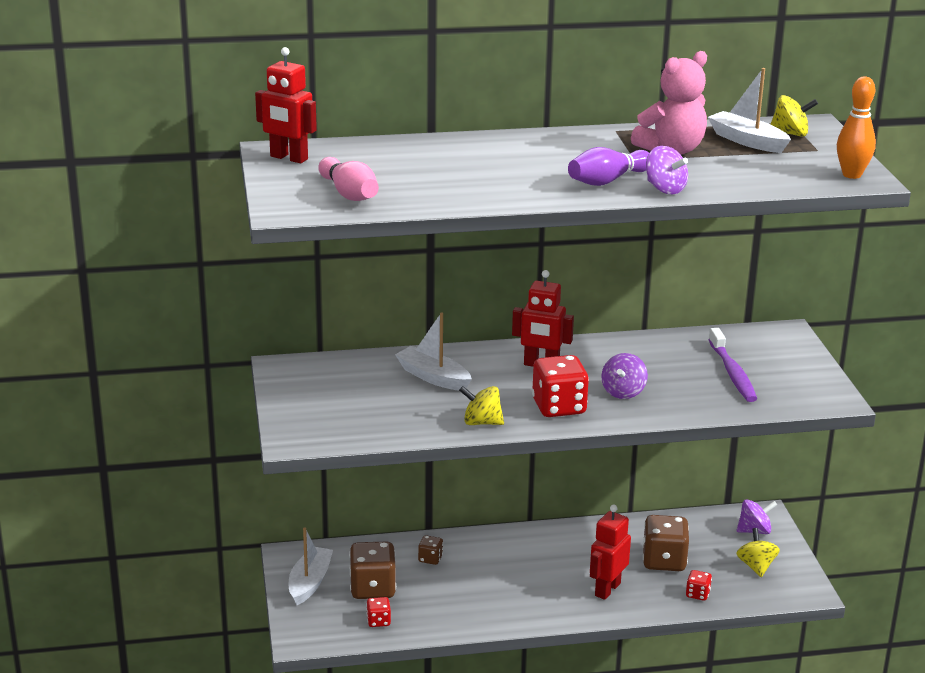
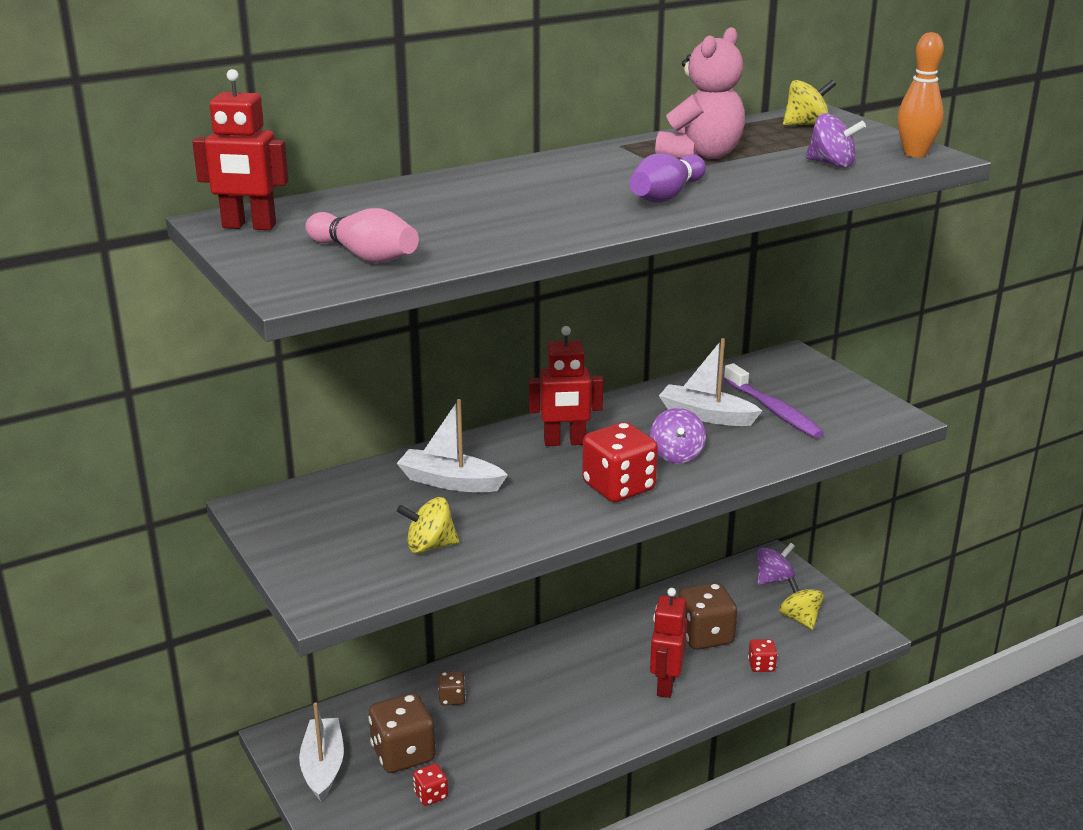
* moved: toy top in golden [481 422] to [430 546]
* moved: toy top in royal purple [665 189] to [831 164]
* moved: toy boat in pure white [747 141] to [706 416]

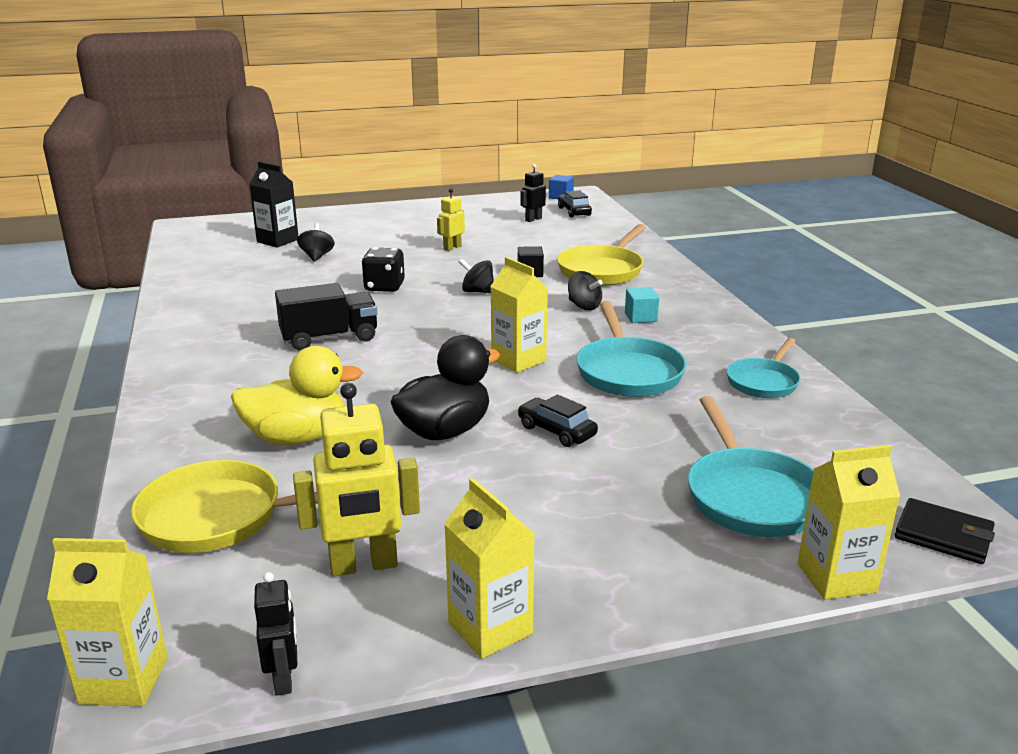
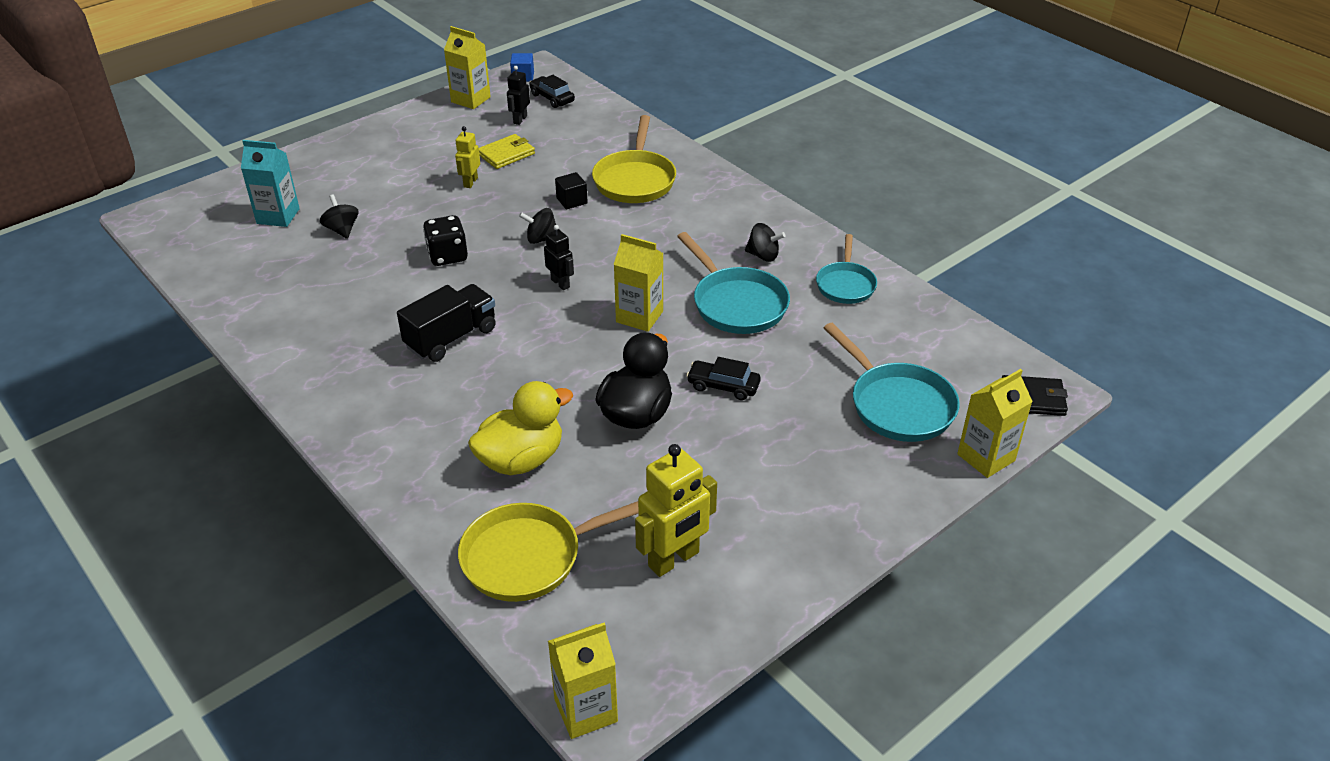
* recoloured: carton in jet-black [277 241] to carton in turquoise [278 216]
* moved: robot figure in jet-black [284 679] to [560 283]
* moved: carton in golden [490 628] to [470 99]
* moved: toy top in jet-black [584 306] to [763 255]
* removed: cube in turquoise [640 317]
* added: card wallet in golden [506 154]

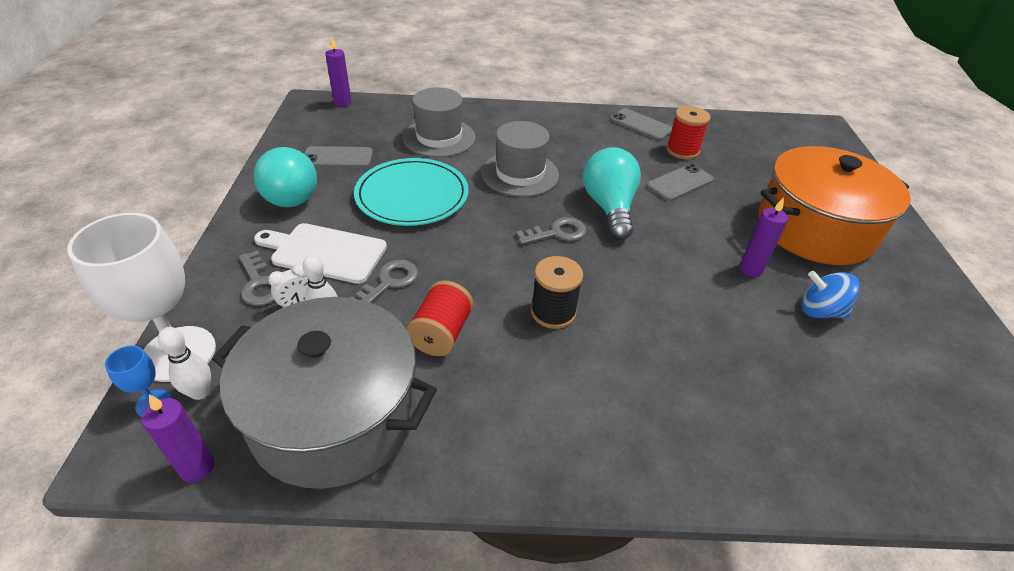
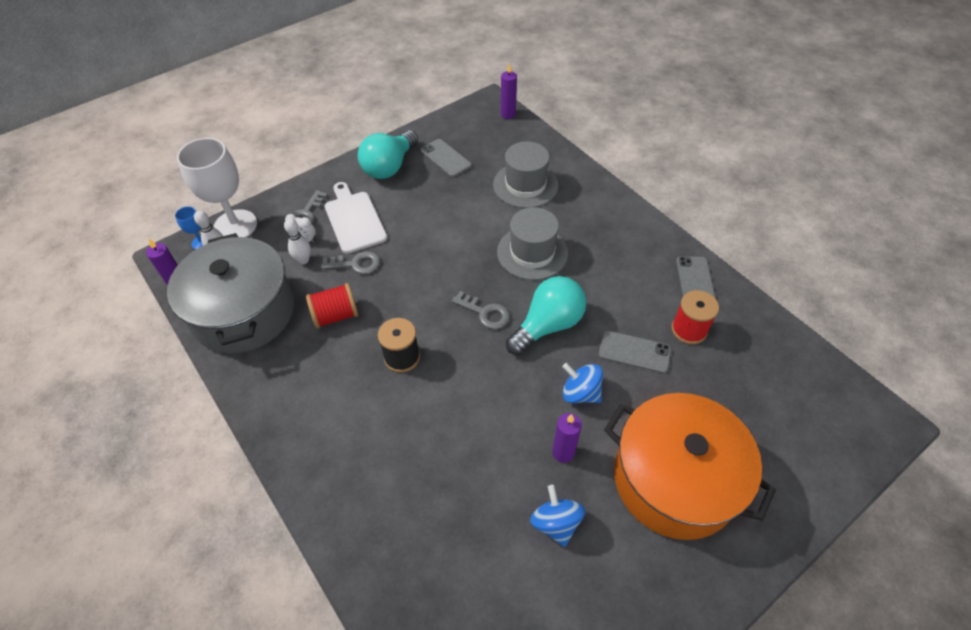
* removed: dinner plate in turquoise [412 195]
* added: toy top in blue [580 393]

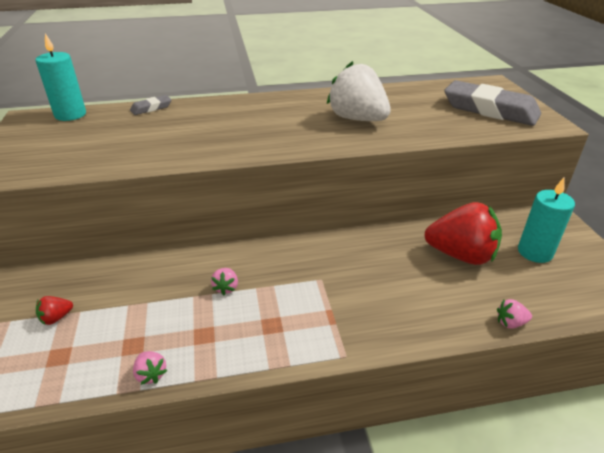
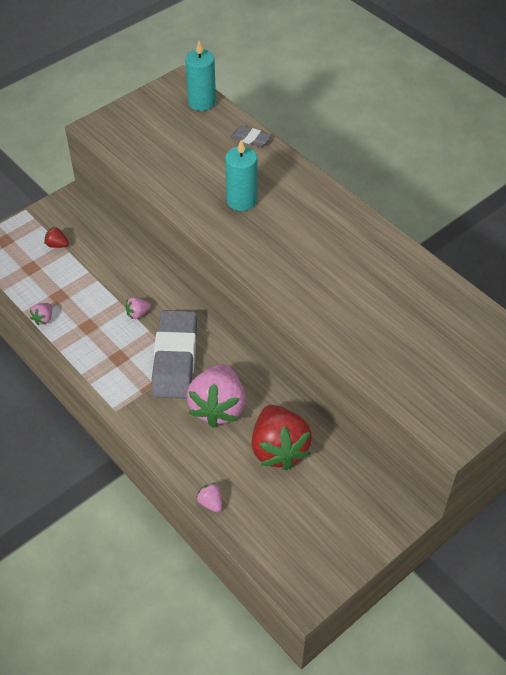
* removed: strawberry in pure white [357 119]
* moved: eraser in gray [490 110] to [175 358]
* moved: wax candle in turquoise [535 252] to [241 200]
* added: strawberry in rosy [218 407]

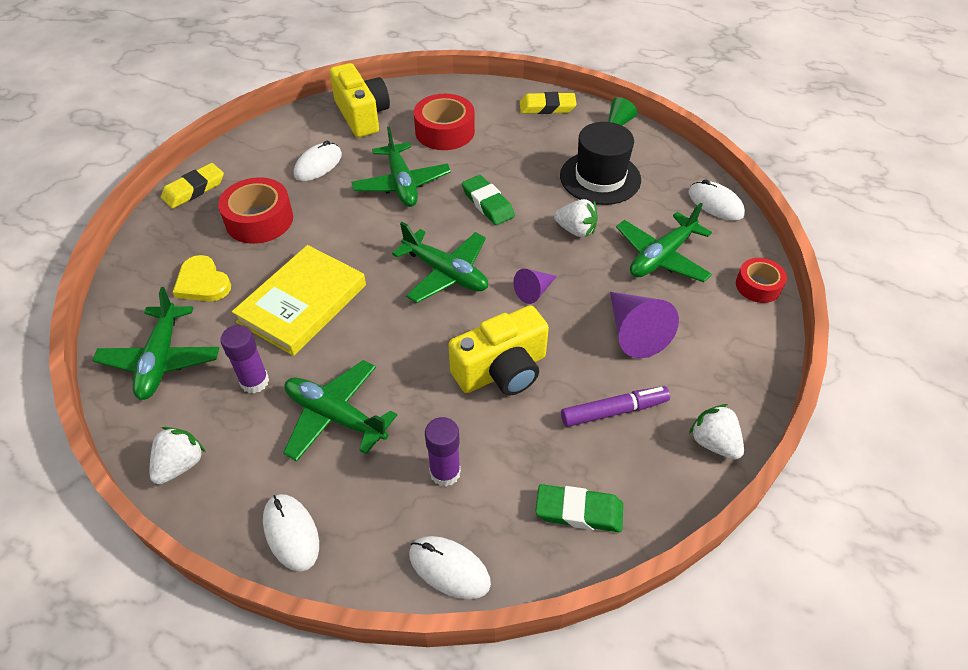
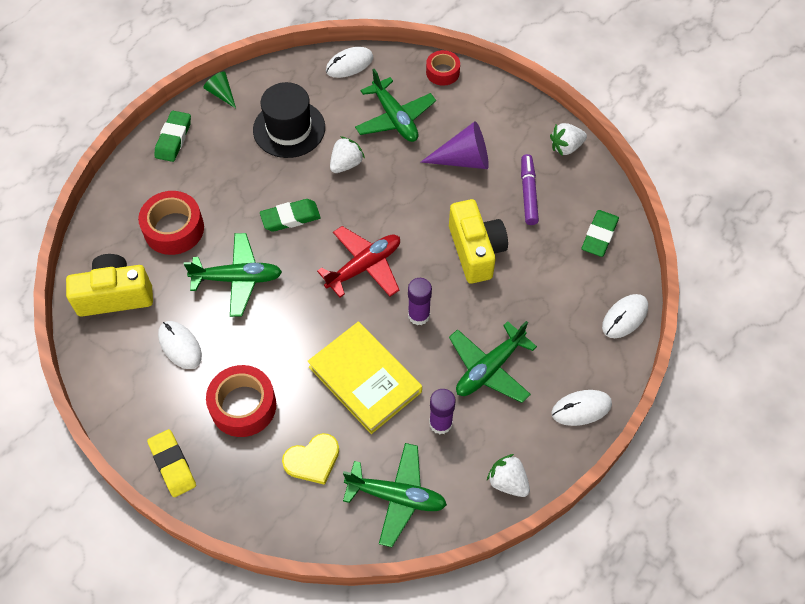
* recoloured: toy plane in emerald [446 273] to toy plane in scarlet [364 266]
* moved: glue in royal purple [445 472] to [419 315]
* removed: solid cone in royal purple [534 291]
* recoloured: eraser in golden [547 107] to eraser in emerald [173 139]

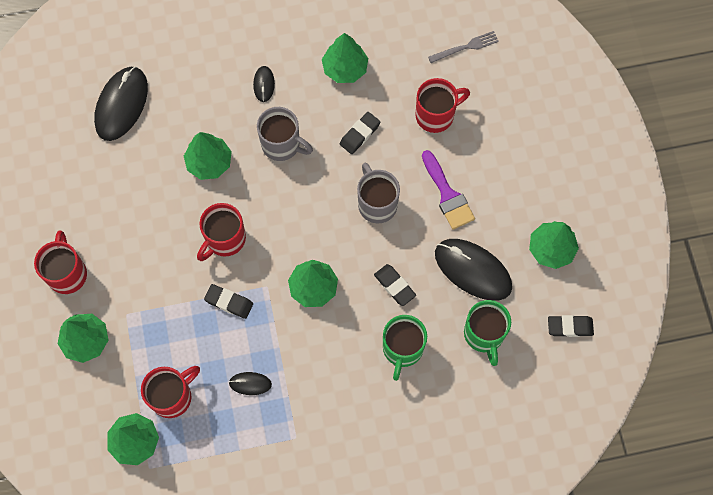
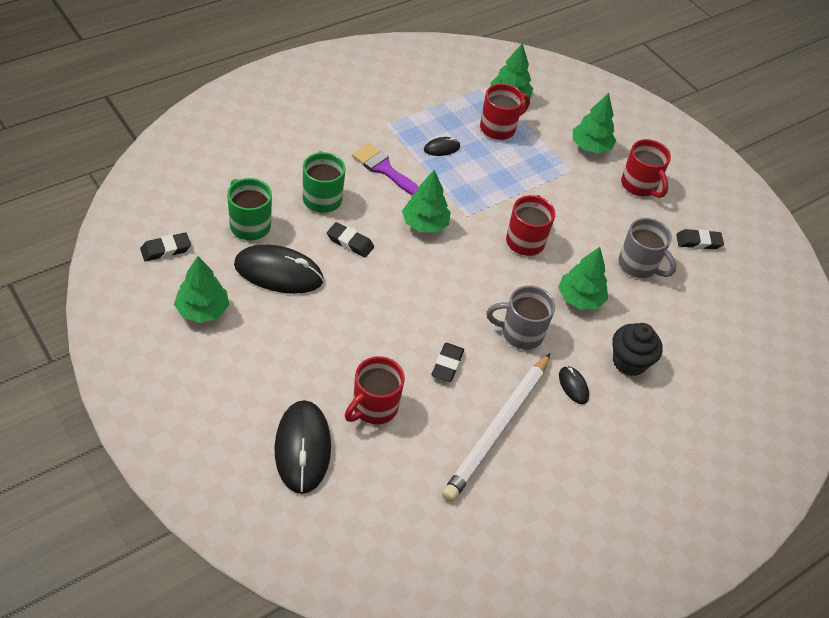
* moved: computer mouse in jet-black [121 105] to [302 448]
* turned: tea mug in scarlet [172 396] = [499 128] 150 degrees counterclockwise
* moved: eraser in jet-black [229 302] to [698 242]
* replaced: toy tree in emerald [345 68] to pencil in pure white [497 428]
* moved: tea mug in gray [377 204] to [638 265]
* moved: paintbrush in royal purple [447 195] to [384 169]
* removed: fork in gray [466 47]
* added: cupcake in jet-black [629 362]

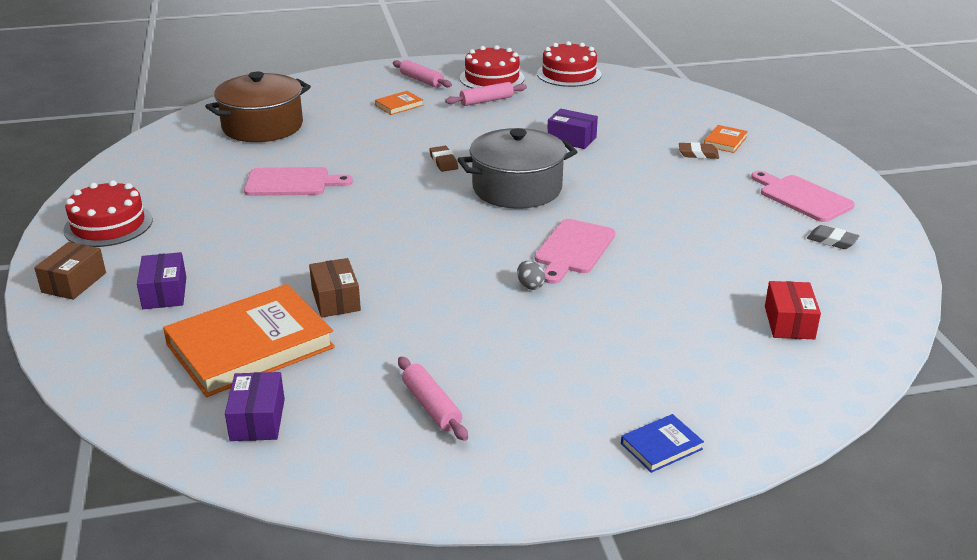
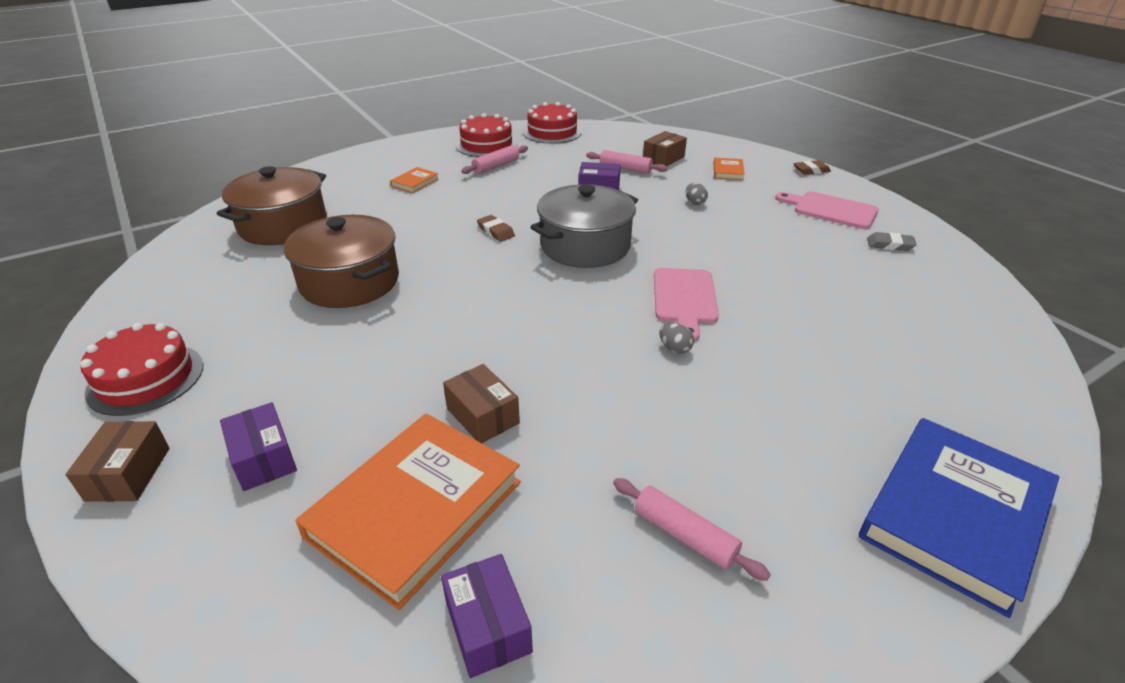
* replaced: bread board in rosy [292 182] to cooking pot in dark brown [349 282]
* moved: dough roller in rosy [421 80] to [625 168]
* resized: book in blue [661 446] = [954 515] x2.36
* moved: eraser in dark brown [698 154] to [811 170]
* removed: box in scarlet [789 322]
* added: box in dark brown [663 158]
* added: toy egg in gray [695 203]

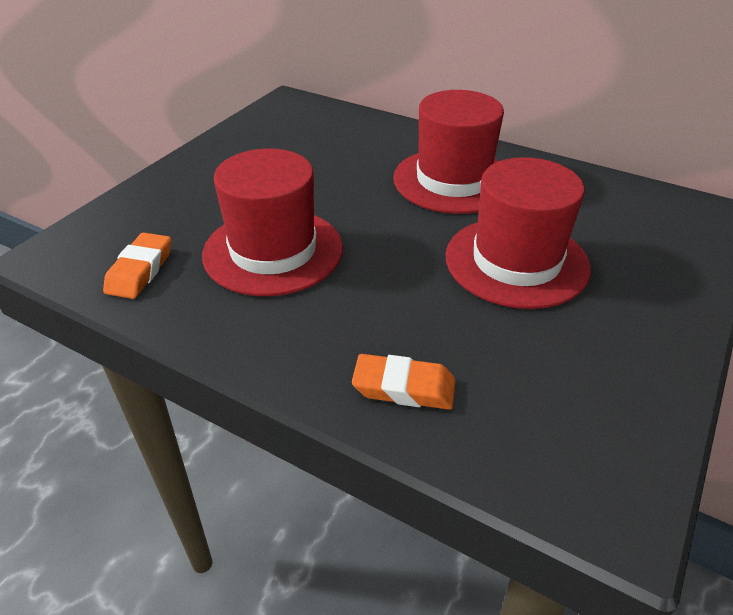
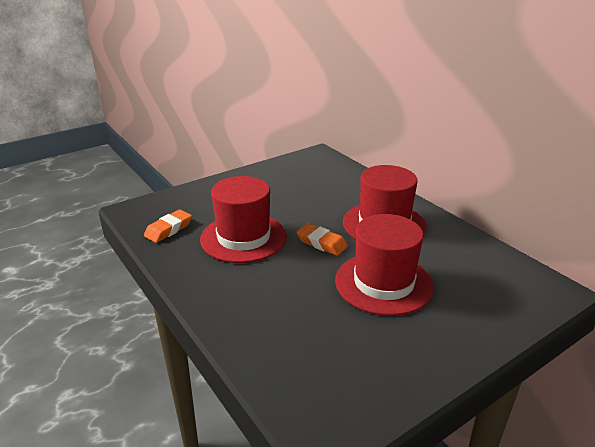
* moved: eraser in bright orange [404 387] to [321 243]

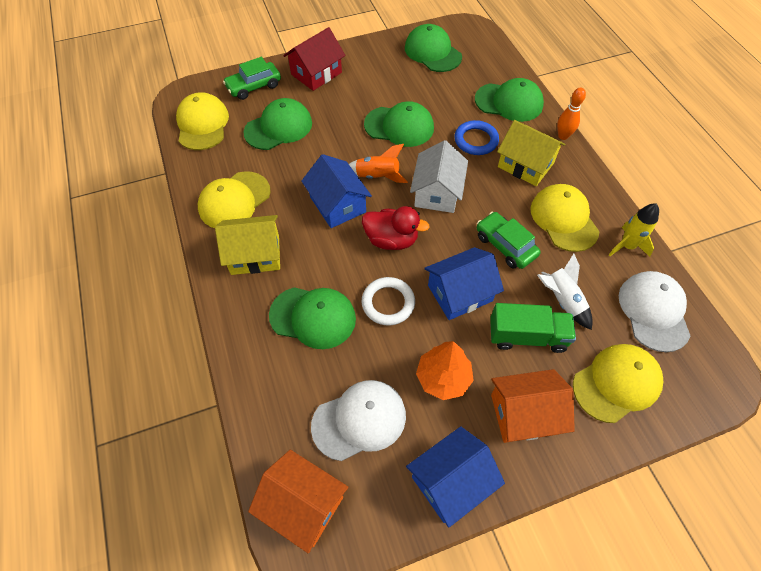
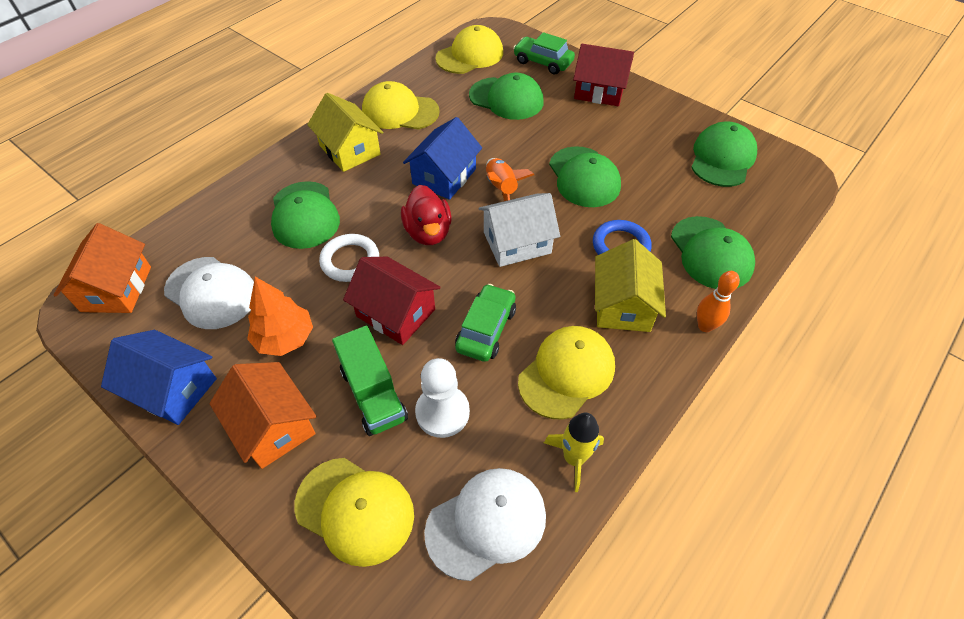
* recoloured: house in blue [460 293] to house in scarlet [396 313]
* replaced: toy rocket in pure white [562 300] to pawn in pure white [442 412]

